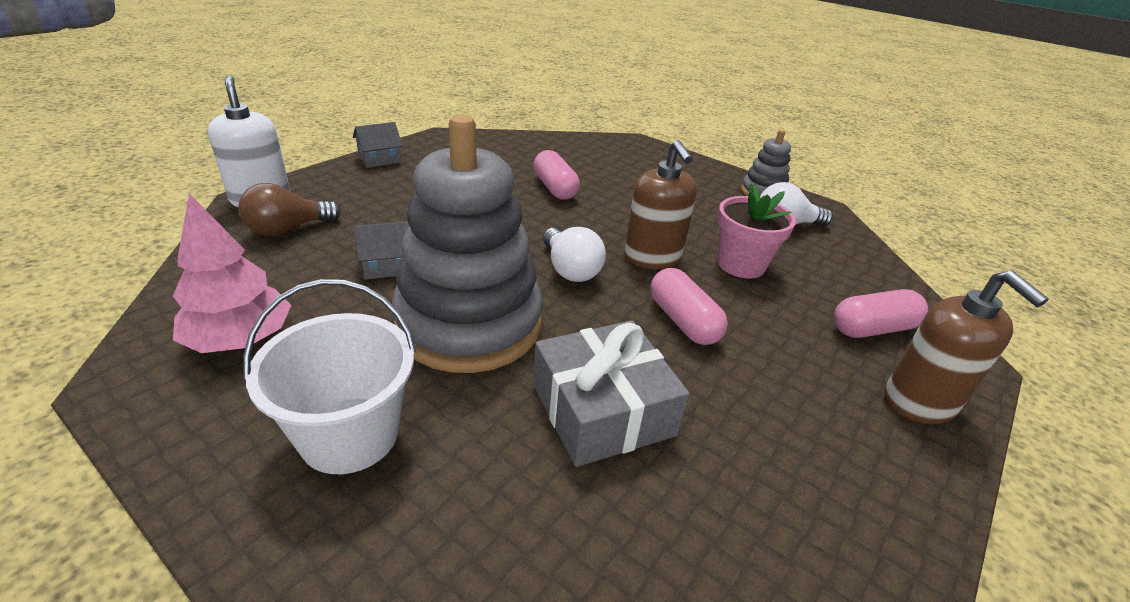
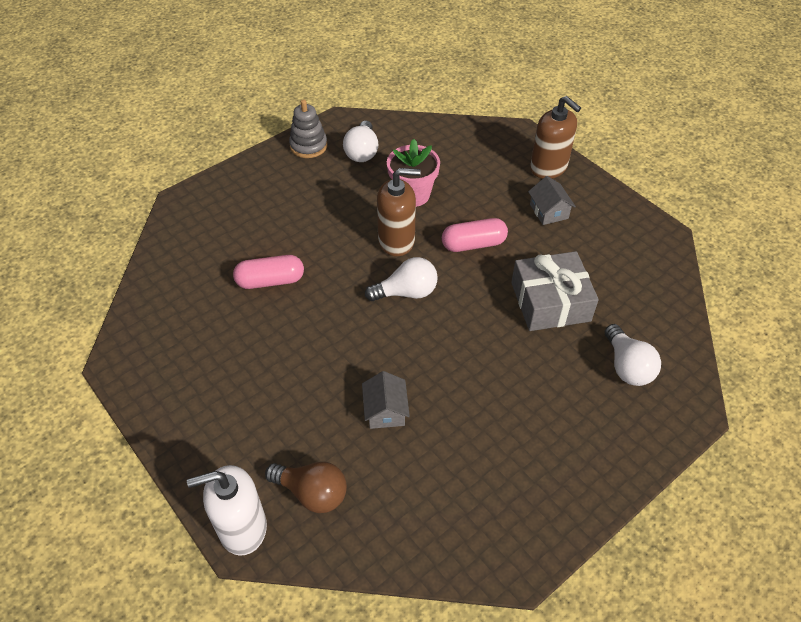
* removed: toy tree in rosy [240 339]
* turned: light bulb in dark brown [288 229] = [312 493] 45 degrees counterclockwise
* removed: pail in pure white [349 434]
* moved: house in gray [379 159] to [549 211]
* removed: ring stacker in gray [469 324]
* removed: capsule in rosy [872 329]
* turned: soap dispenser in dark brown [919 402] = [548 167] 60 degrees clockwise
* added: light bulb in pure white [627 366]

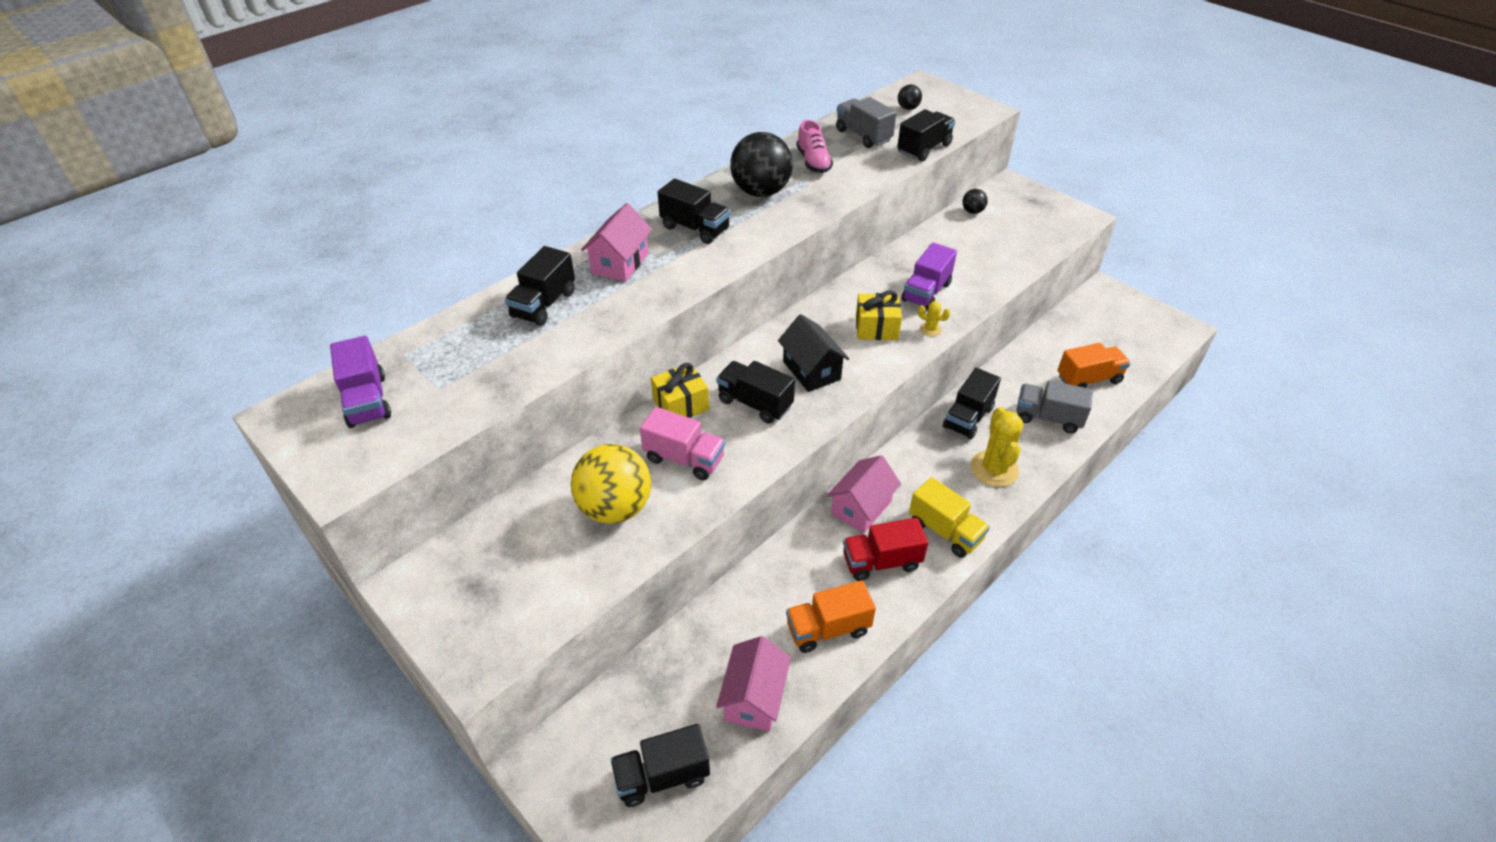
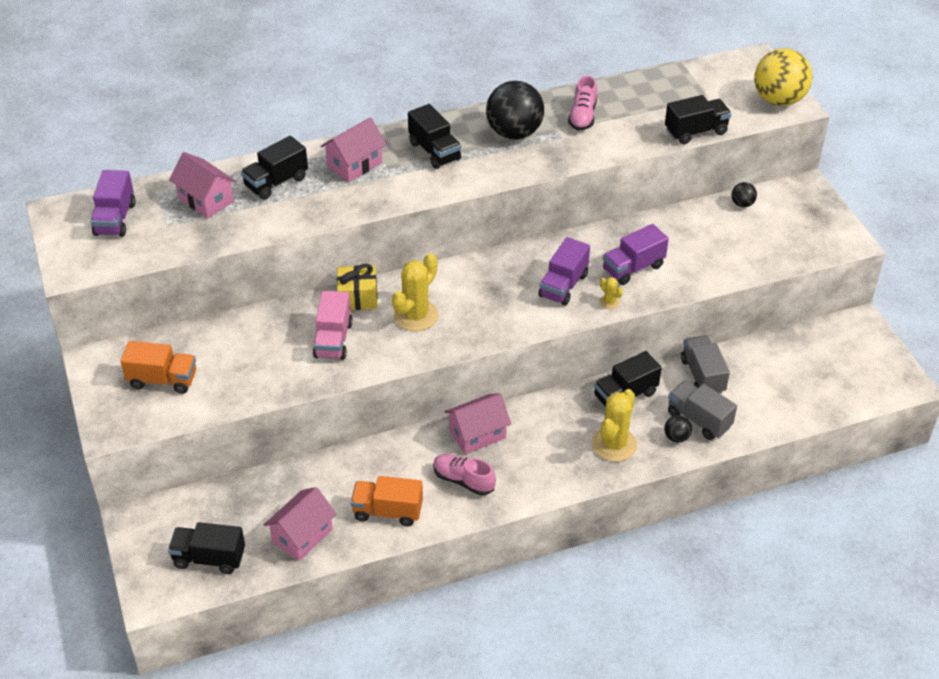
* moved: play ball in golden [615 508] to [778 100]
* turned: toy truck in rosy [684 458] = [333 340] 45 degrees clockwise
* replaced: toy truck in jet-black [755 403] to prickly plant in golden [416 316]
* removed: house in jet-black [811 370]
* moved: toy truck in gray [863 136] to [702 376]
* replaced: toy truck in scarlet [881 562] to sneaker in rosy [463 480]
* replaced: present in golden [876 328] to toy truck in royal purple [563 286]
* moved: play ball in jet-black [908 108] to [676 437]
* removed: toy truck in golden [945 531]
* moved: toy truck in bright orange [1088 379] to [163 380]
* added: house in rosy [206 200]

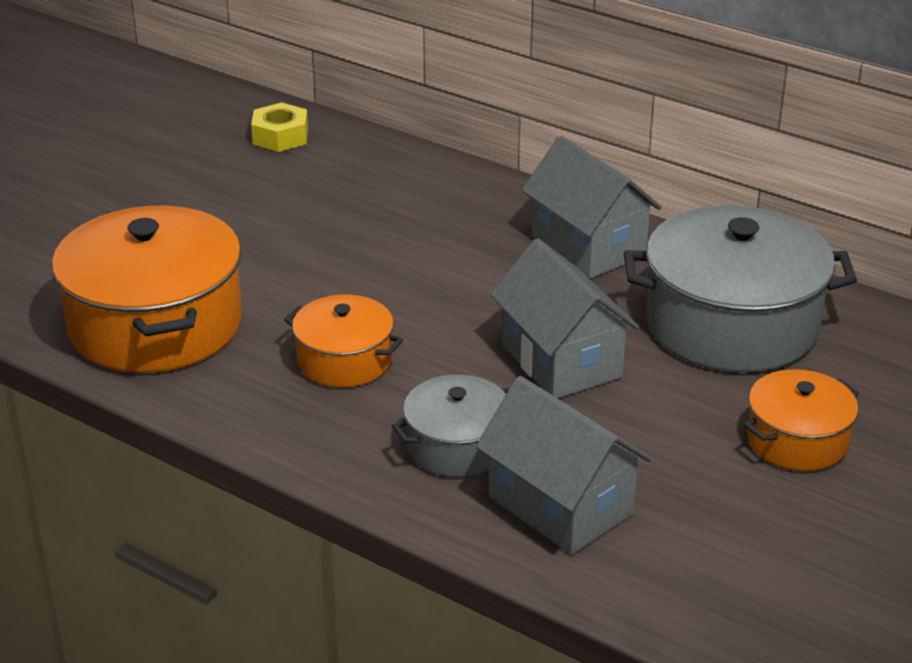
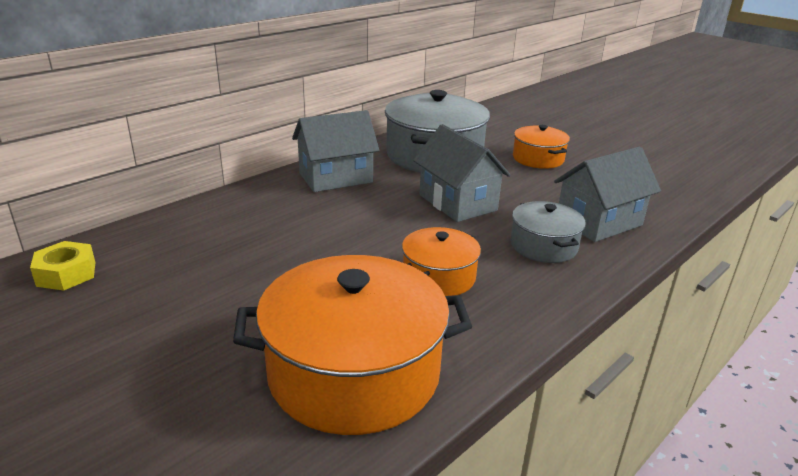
* turned: house in gray [561 361] = [457 202] 75 degrees clockwise

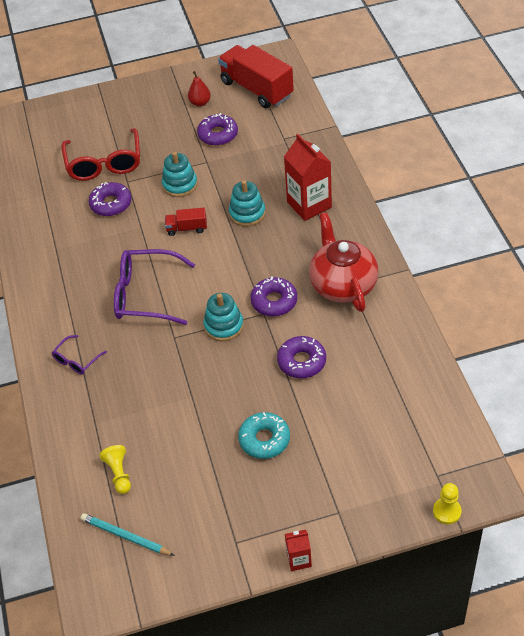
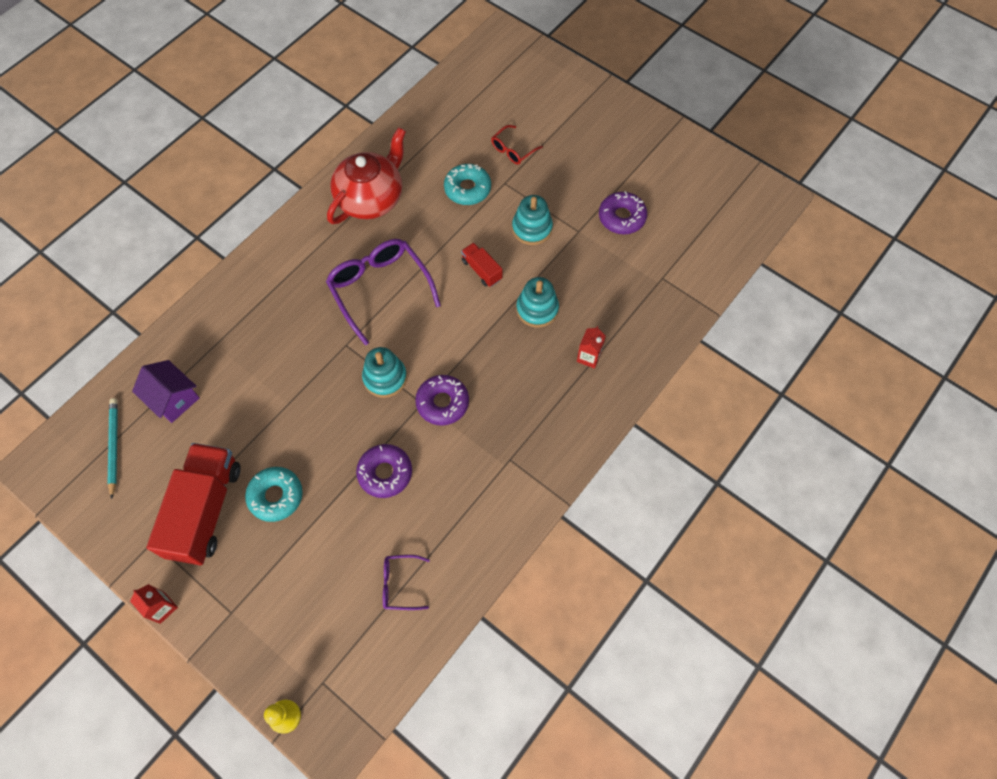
* moved: eyeglasses in royal purple [76 360] to [400 584]
* resized: eyeglasses in scarlet [104 164] = [513 150] x0.50
* recoloured: glazed donut in royal purple [111 204] to glazed donut in turquoise [467 189]
* replaced: pawn in golden [119 474] to house in royal purple [173 399]
* removed: toy pear in scarlet [200 103]
* moved: toy truck in scarlet [257 89] to [205 510]
* resized: carton in scarlet [309 204] = [589 357] x0.50
* moved: china teapot in scarlet [343 284] to [371 199]

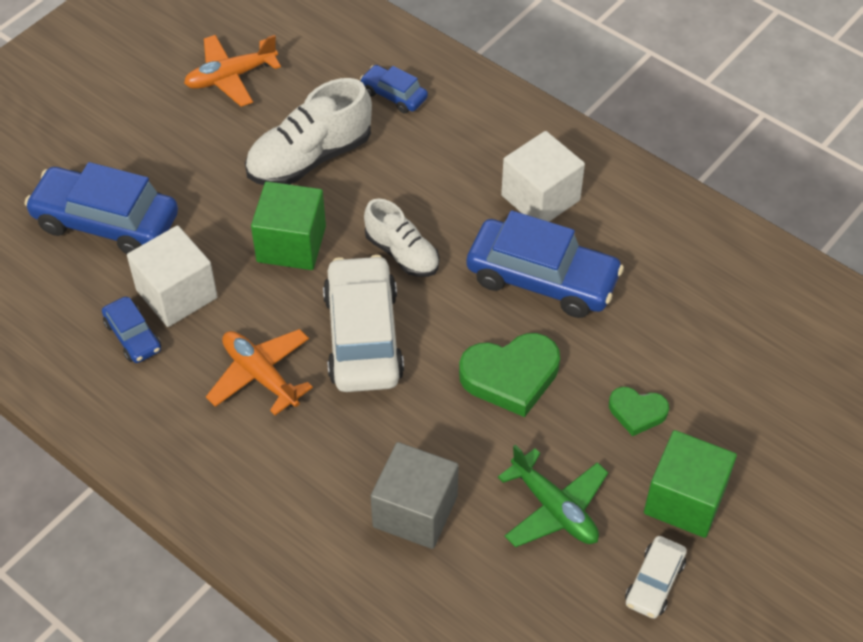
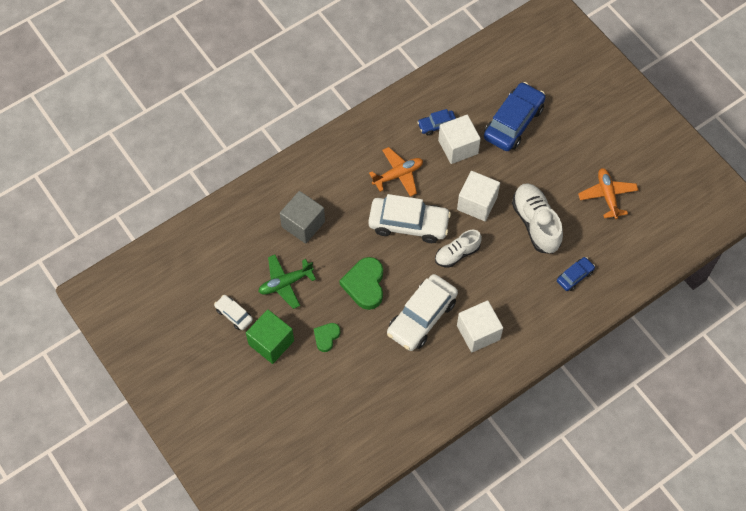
* recoloured: cube in emerald [291 244] to cube in pure white [477 203]
* recoloured: automobile in blue [542 279] to automobile in pure white [422 317]

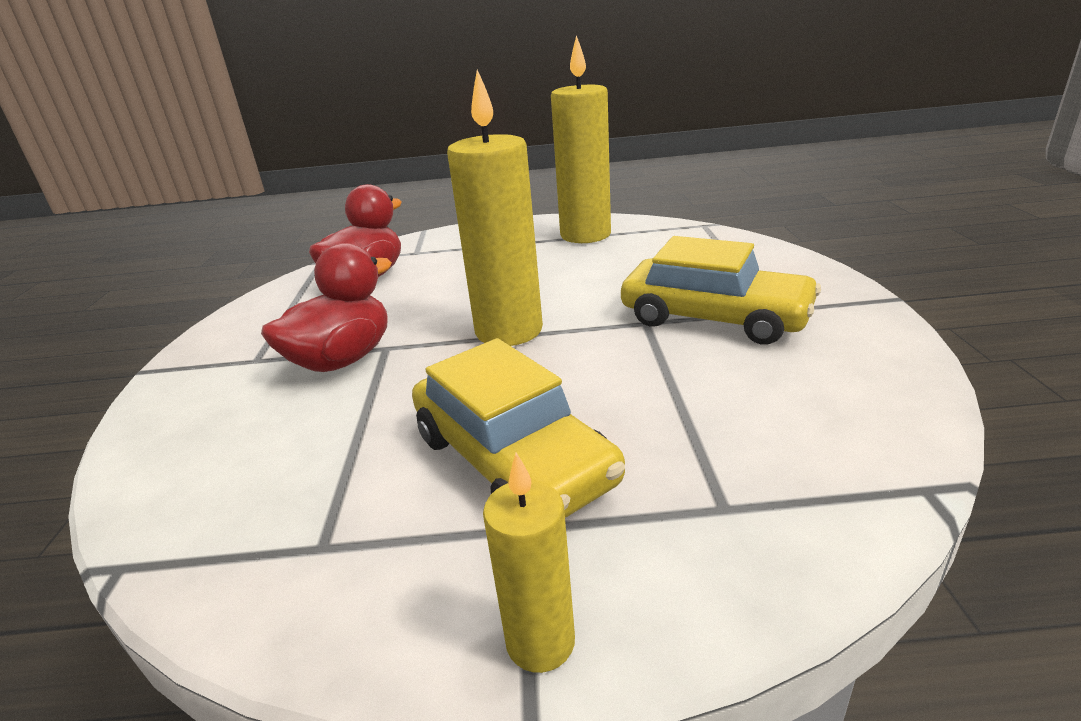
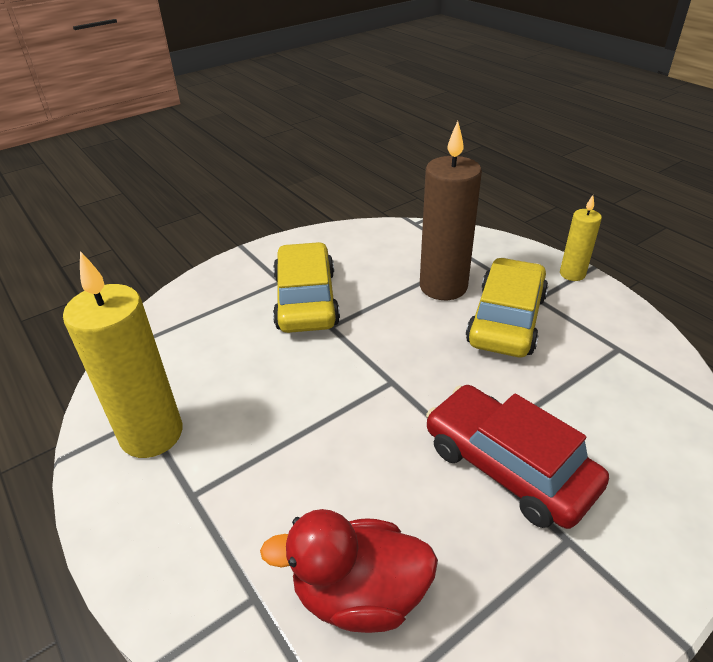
* replaced: duck in scarlet [342 359] to automobile in scarlet [508 466]
* removed: wax candle in golden [509 331]
* added: wax candle in dark brown [443 287]

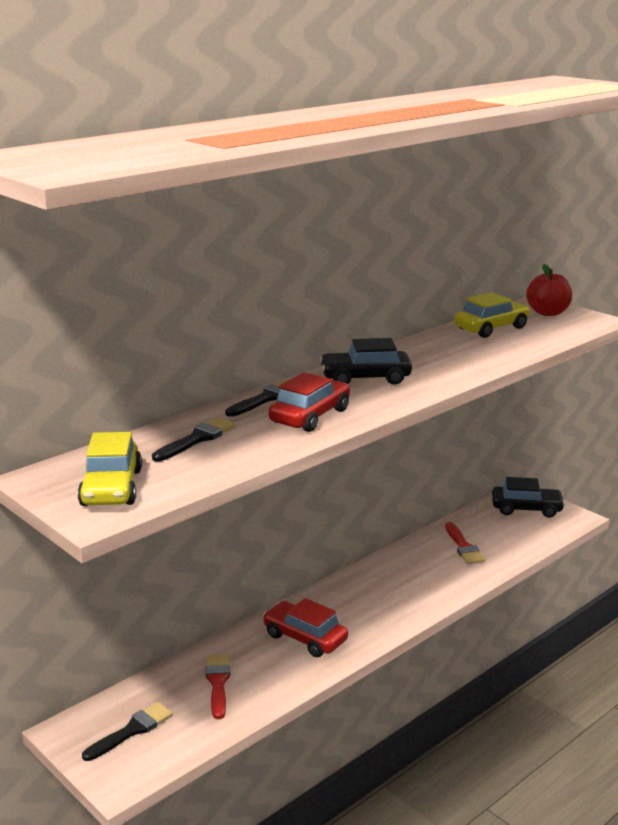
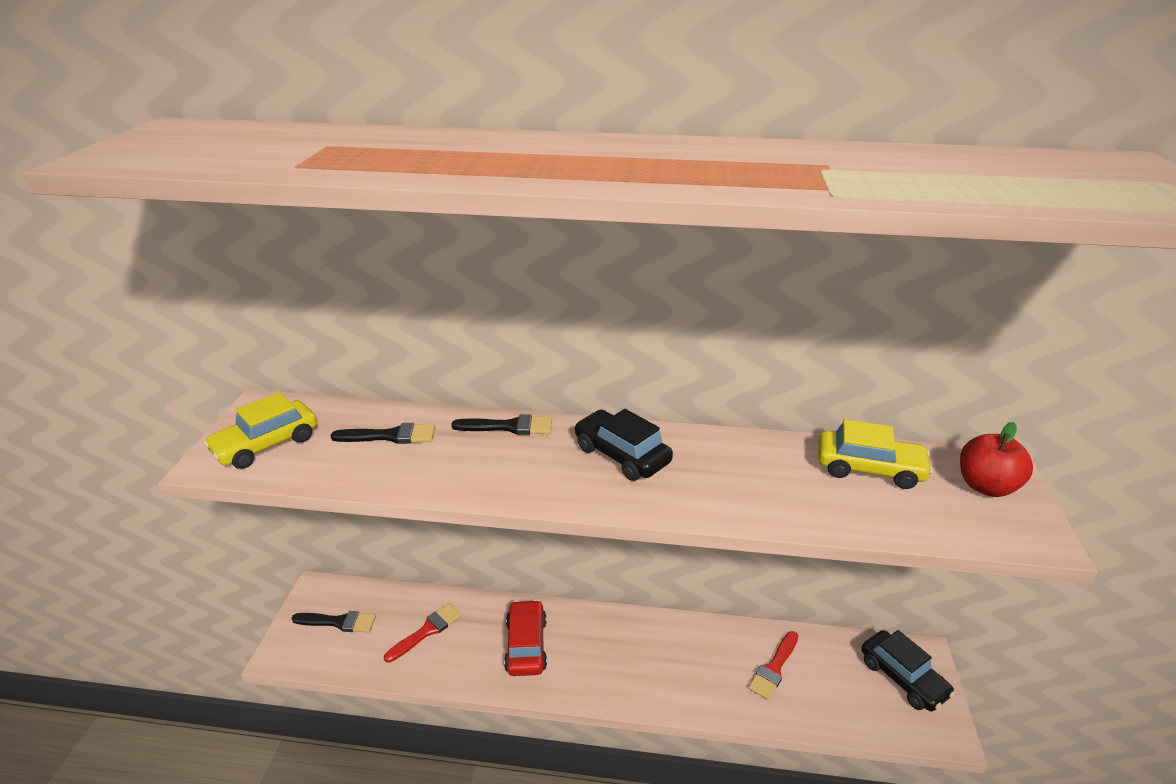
* removed: automobile in scarlet [310 416]

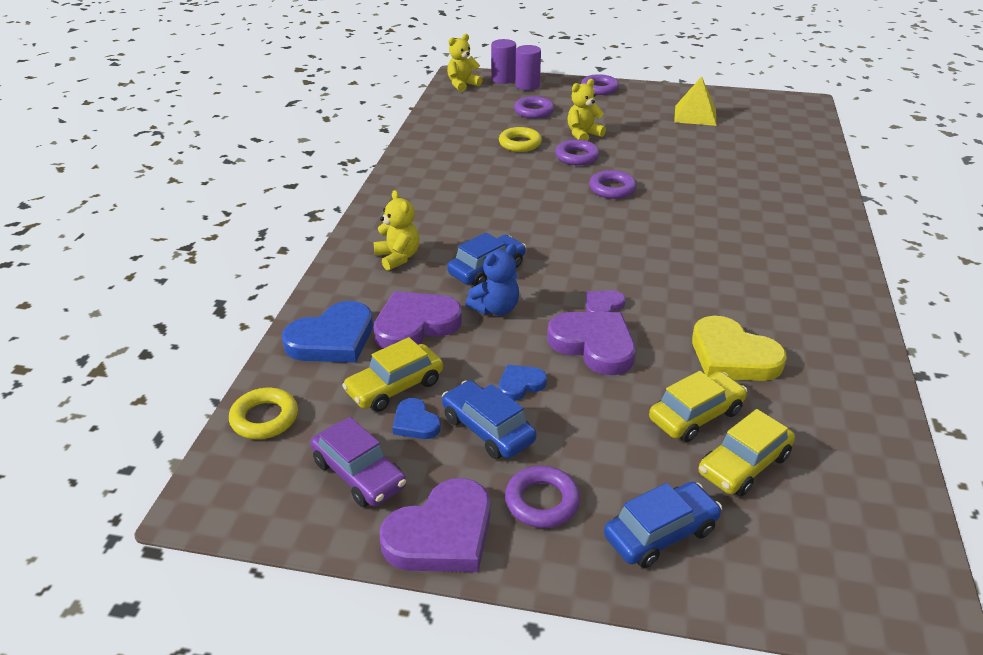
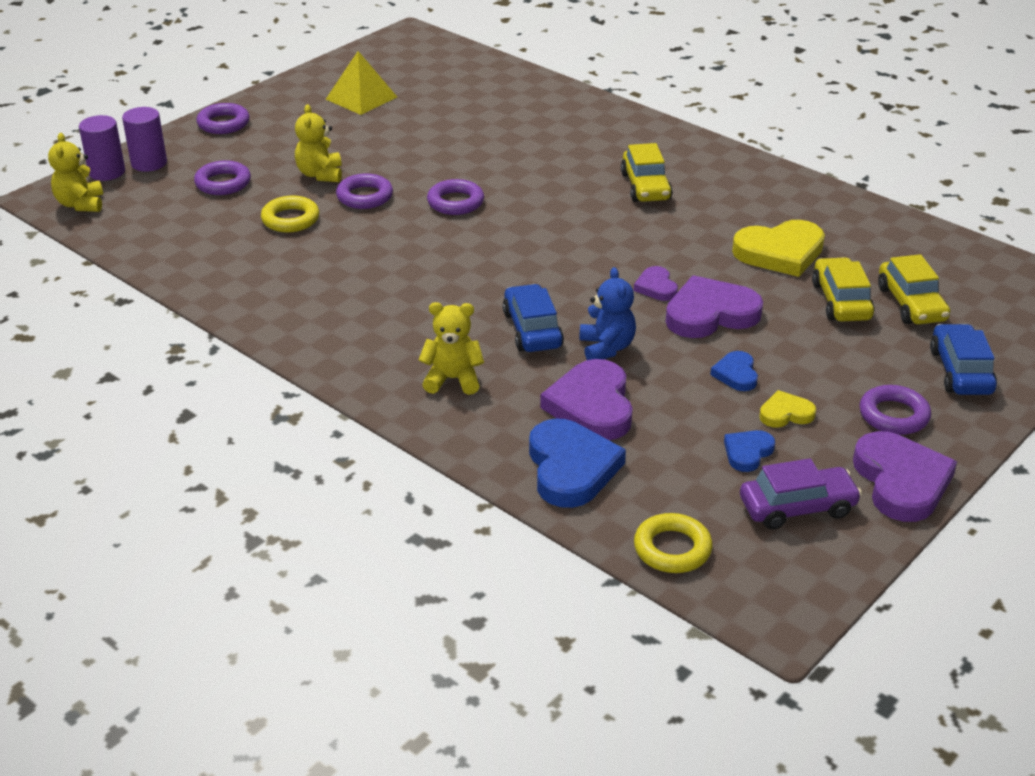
* moved: automobile in golden [395 387] to [645 186]
* turned: love heart in blue [415 423] = [747 452] 135 degrees clockwise
* replaced: automobile in blue [487 429] to love heart in golden [785 413]

